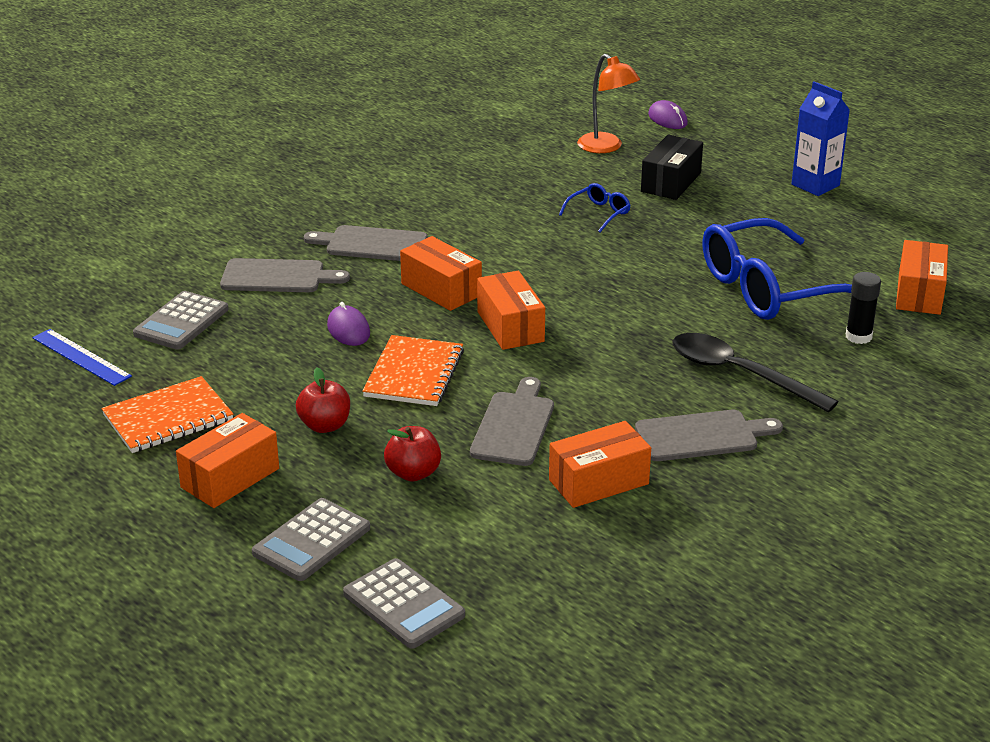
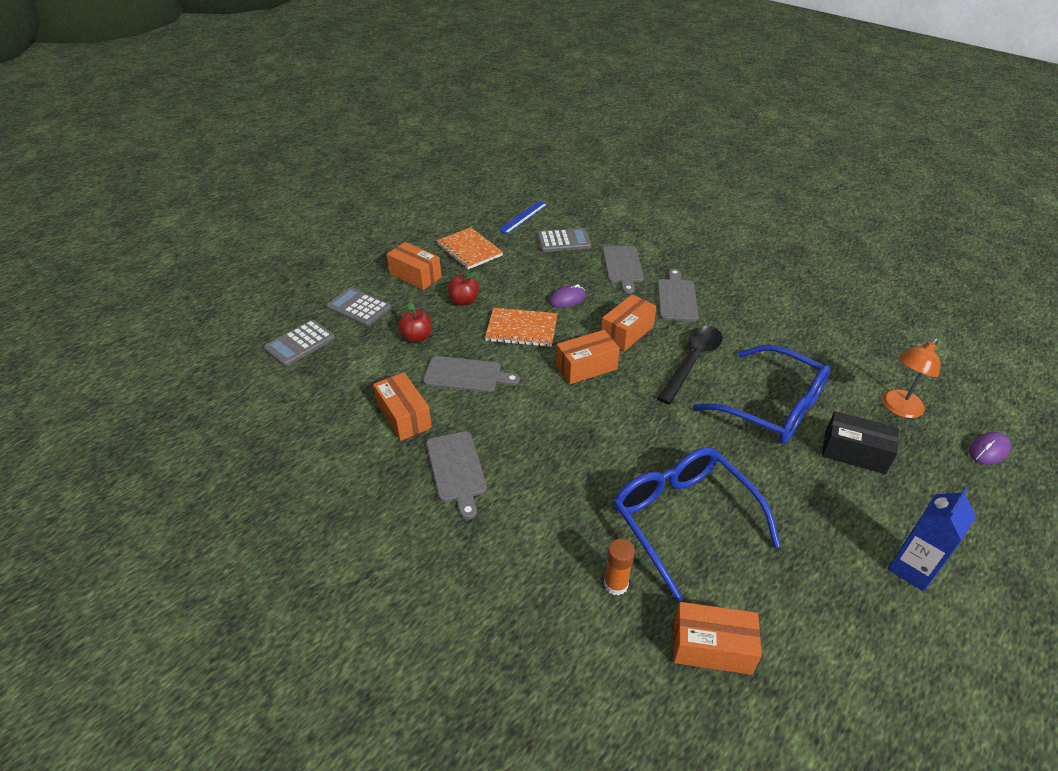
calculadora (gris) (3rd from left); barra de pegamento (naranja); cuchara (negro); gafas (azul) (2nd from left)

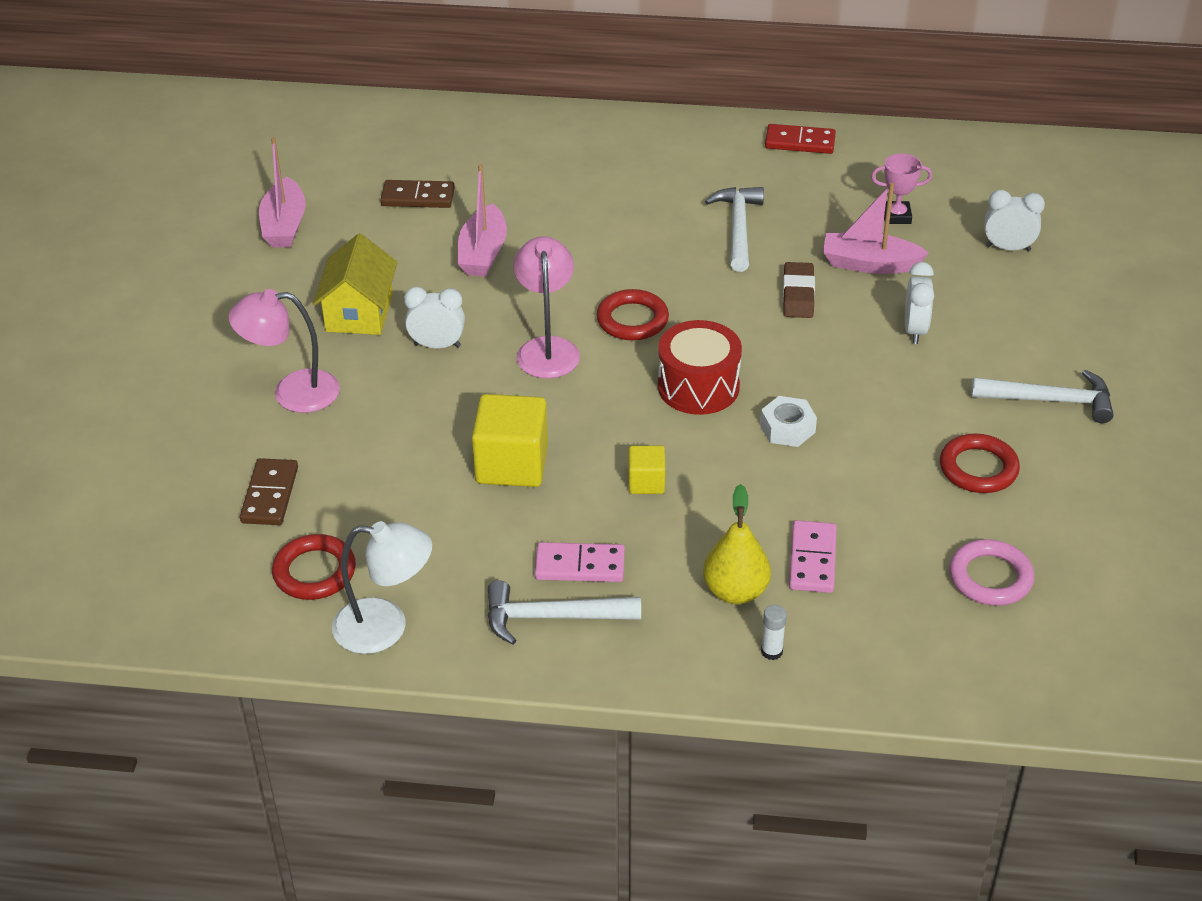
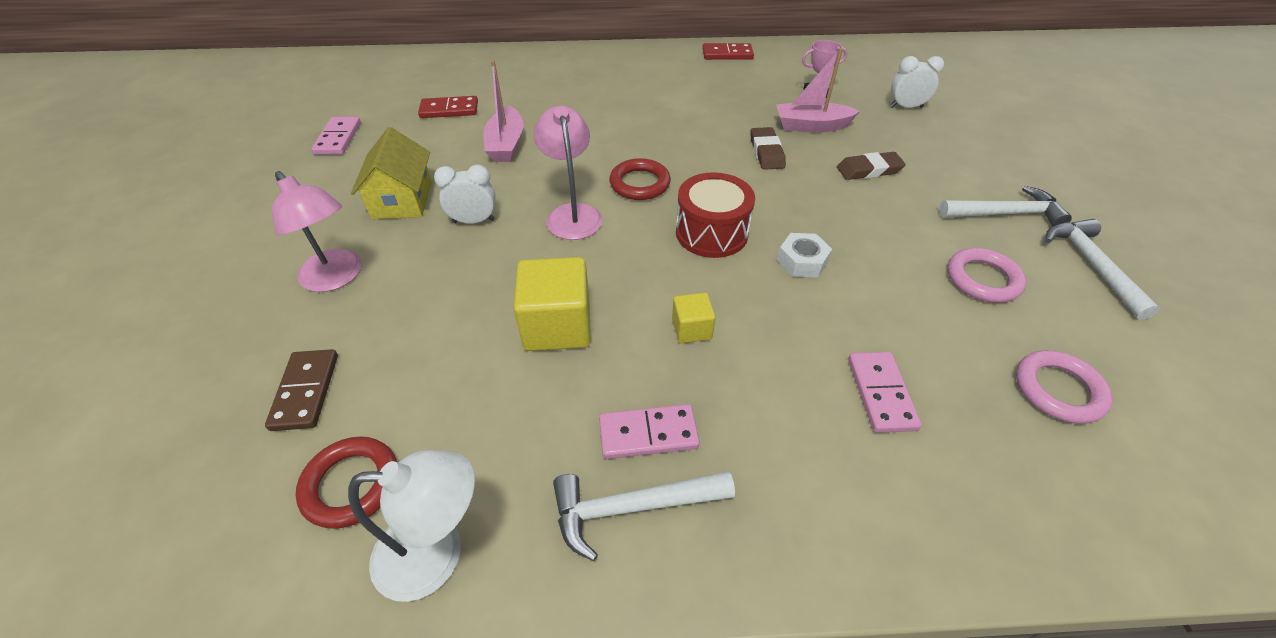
lámpara (rosa) (1st from left); ficha de dominó (rosa) (1st from left); ficha de dominó (rojo) (1st from left); goma de borrar (marrón) (2nd from left); anillo (rosa) (1st from left); martillo (blanco) (3rd from left); pera (amarillo); barra de pegamento (blanco)

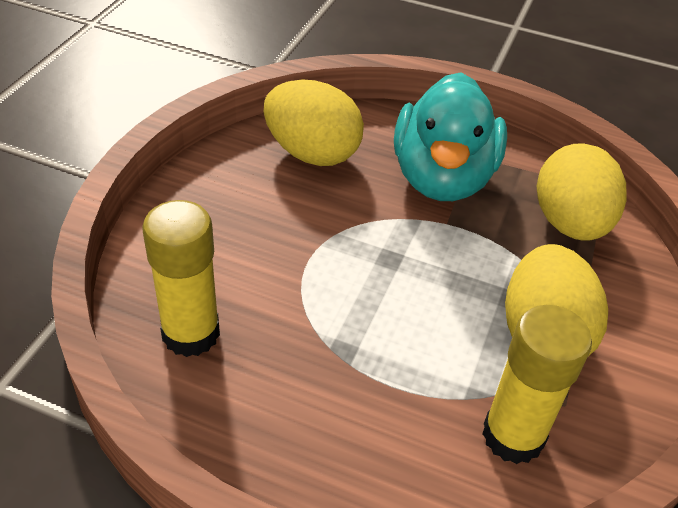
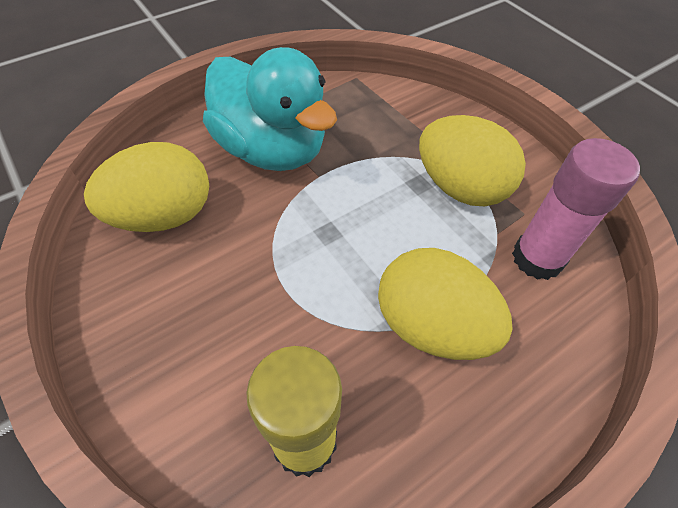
huevo (amarillo) (2nd from left); barra de pegamento (rosa)

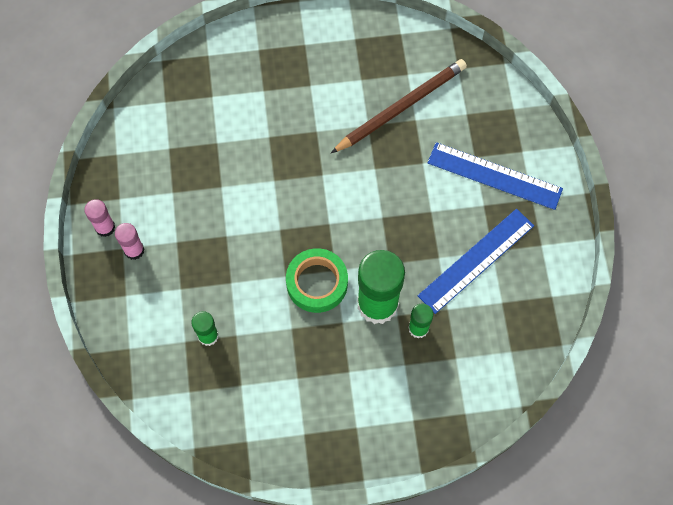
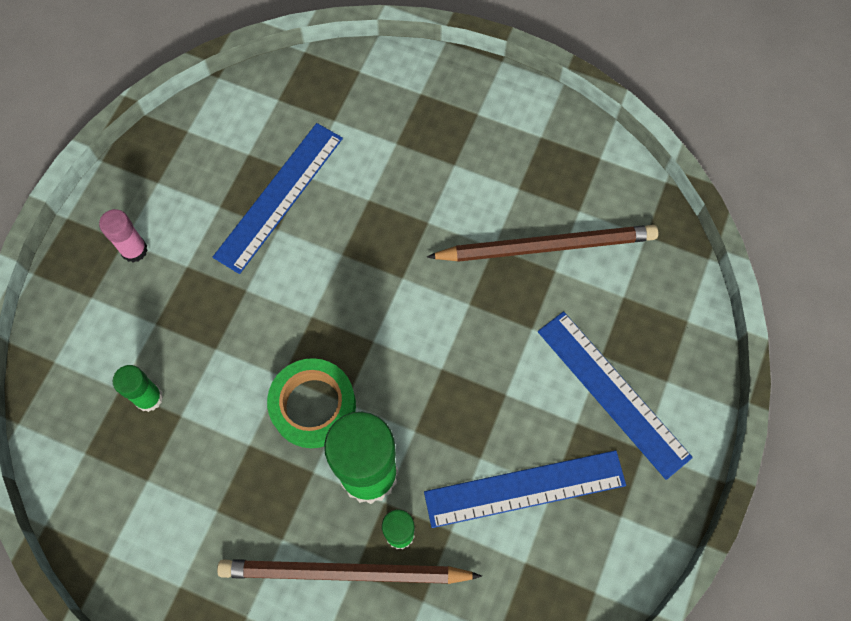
regla (azul) (1st from left); lápiz (marrón) (1st from left); barra de pegamento (rosa) (1st from left in the first image)

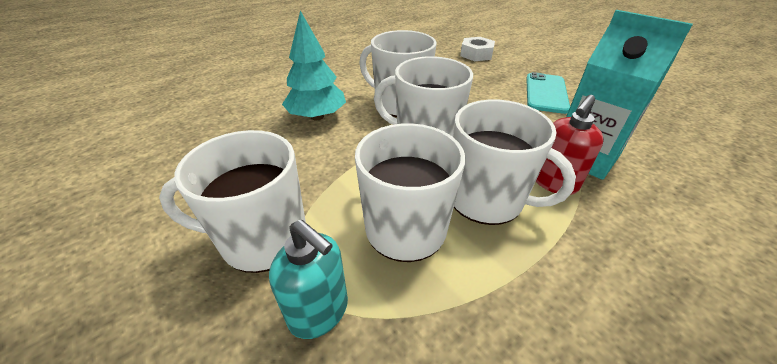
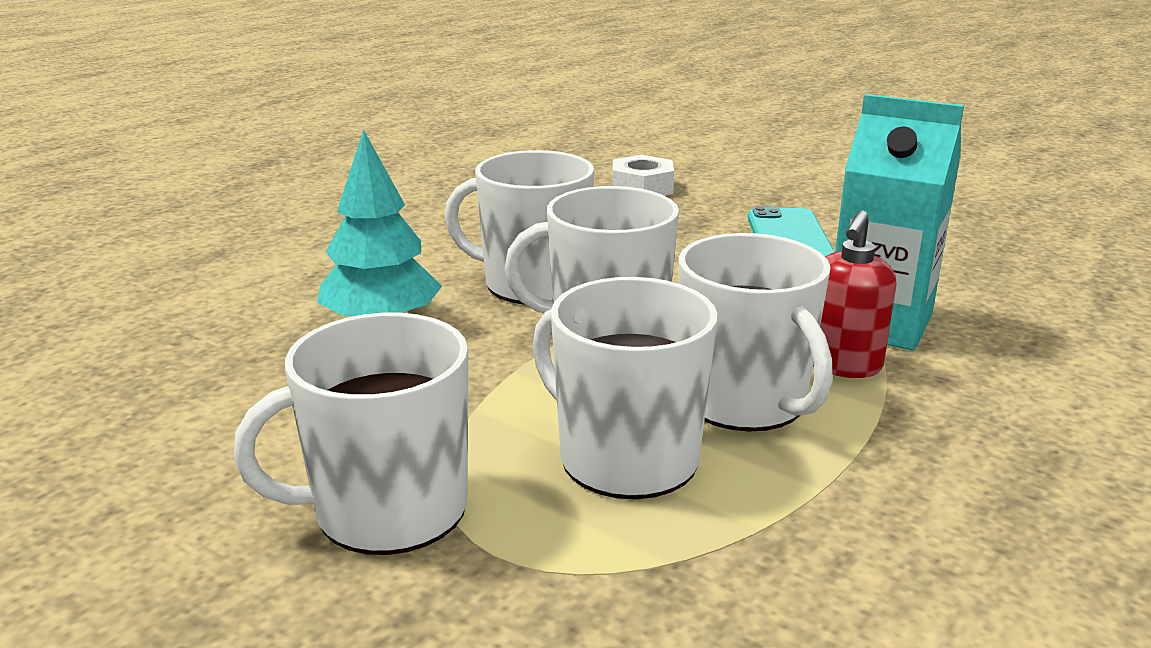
taza (blanco) (5th from left); dispensador de jabón (turquesa)

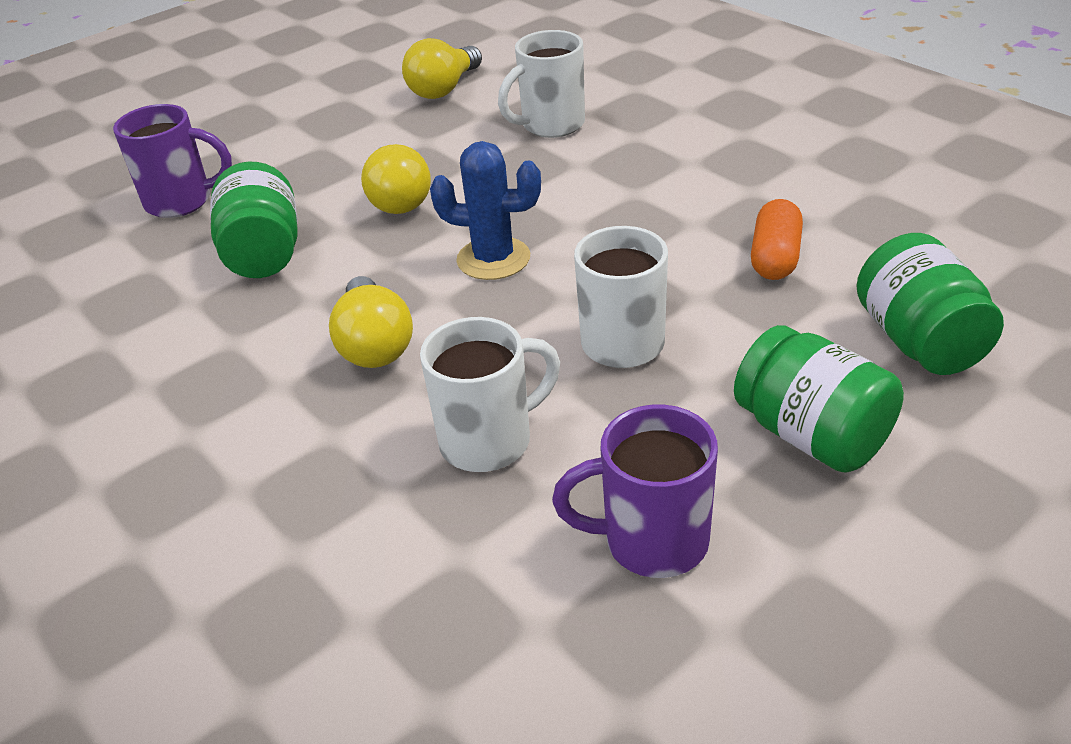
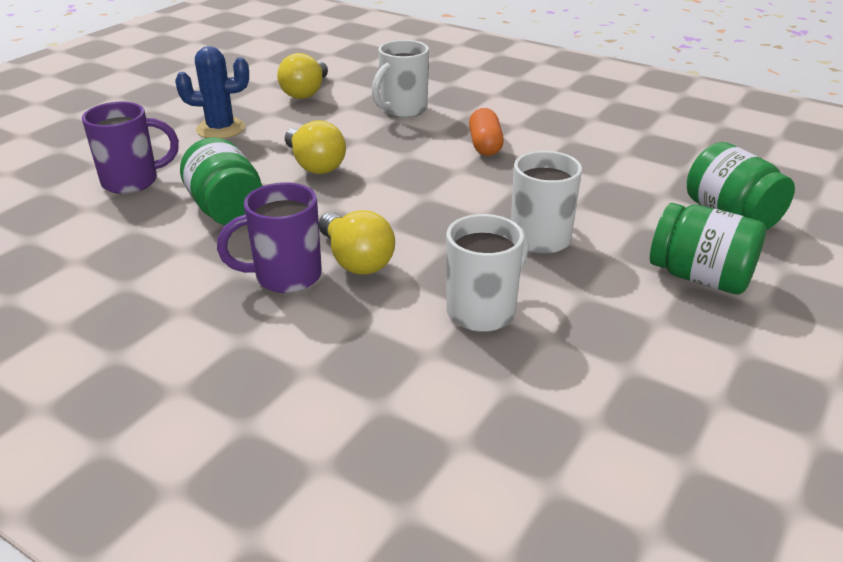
cactus (azul); taza (morado) (2nd from left); cápsula (naranja)

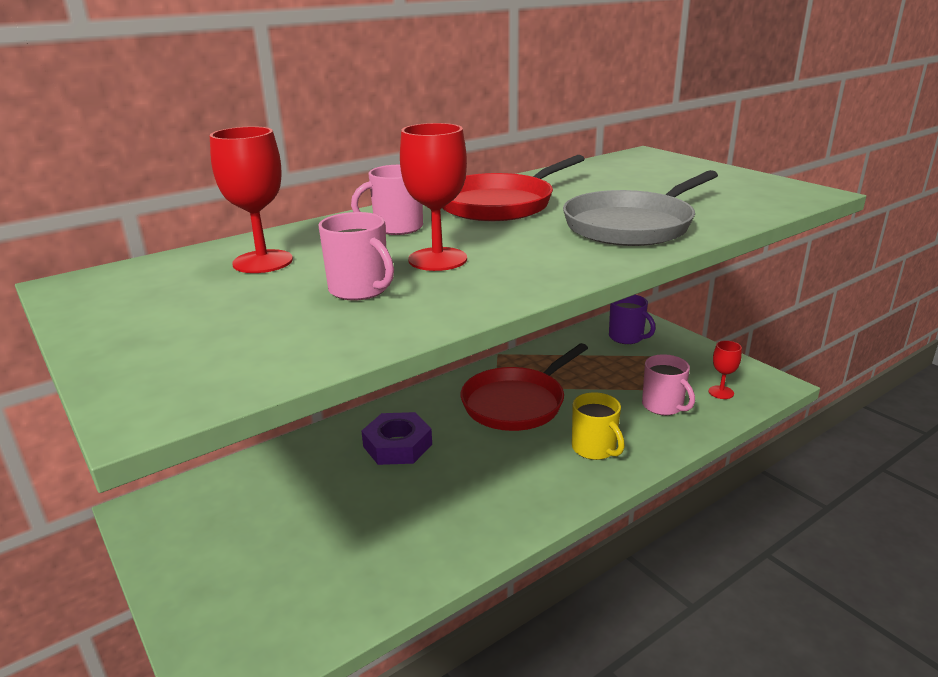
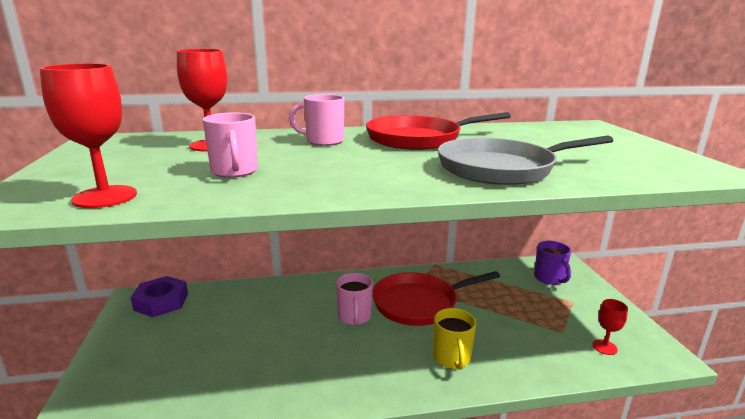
copa (rojo) (1st from left); tuerca (morado); taza (rosa) (3rd from left)

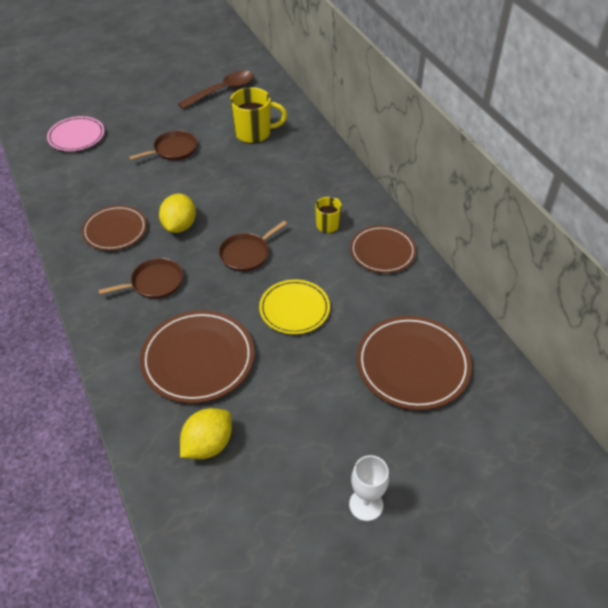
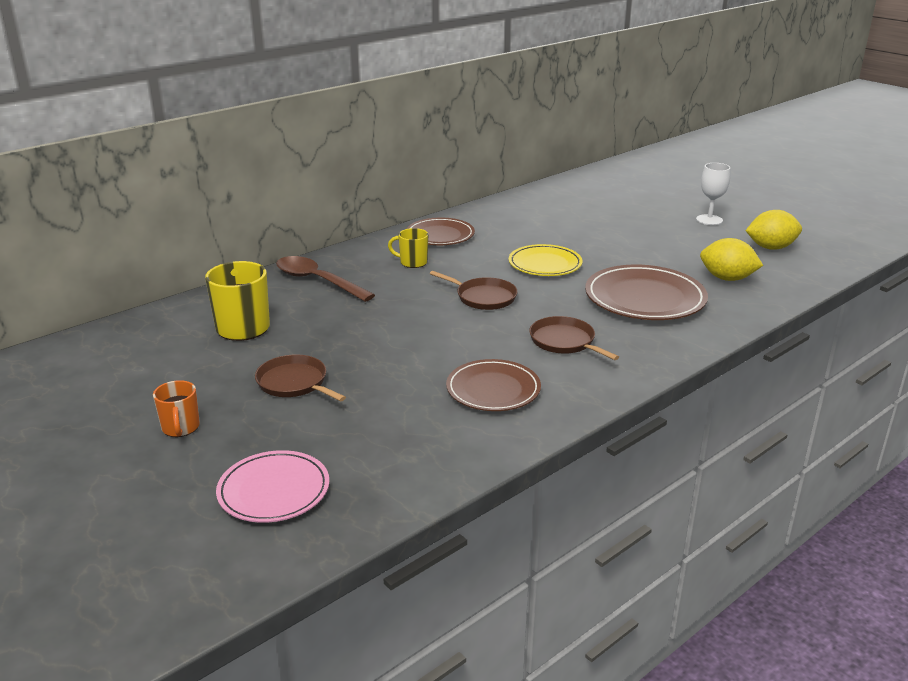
taza (naranja); cuchara (marrón); limón (amarillo) (2nd from left); plato (marrón) (4th from left in the first image)

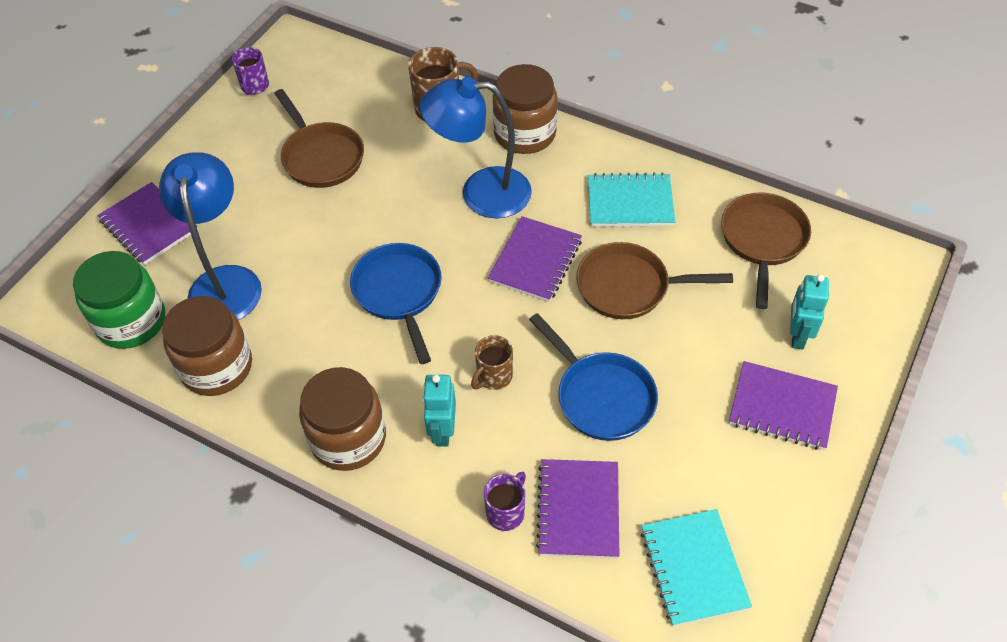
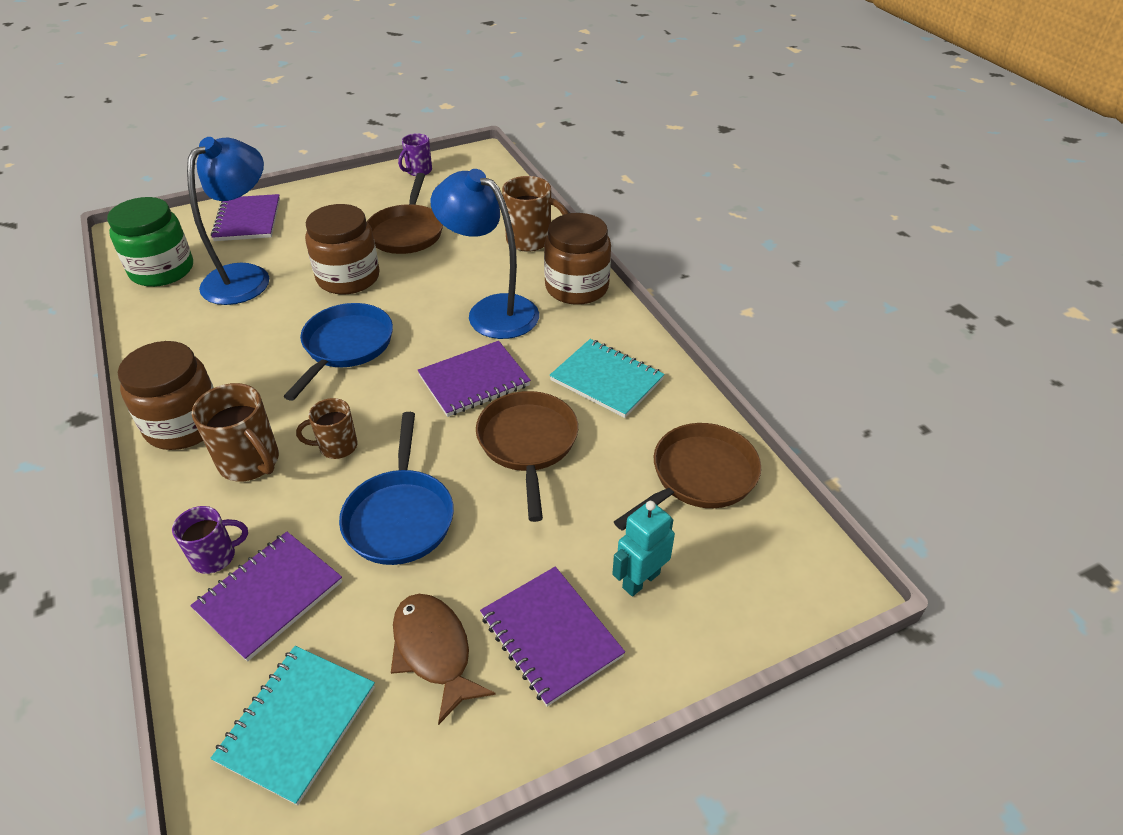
taza (marrón) (1st from left); tarro (marrón) (2nd from left); pez (marrón); sartén (marrón) (2nd from left)

